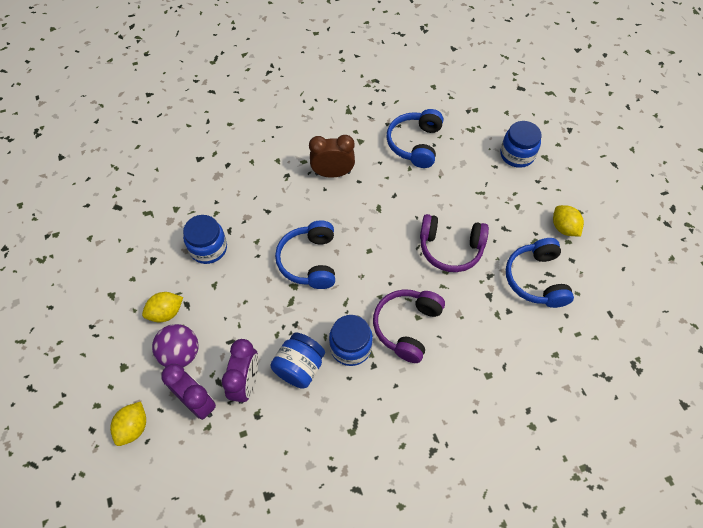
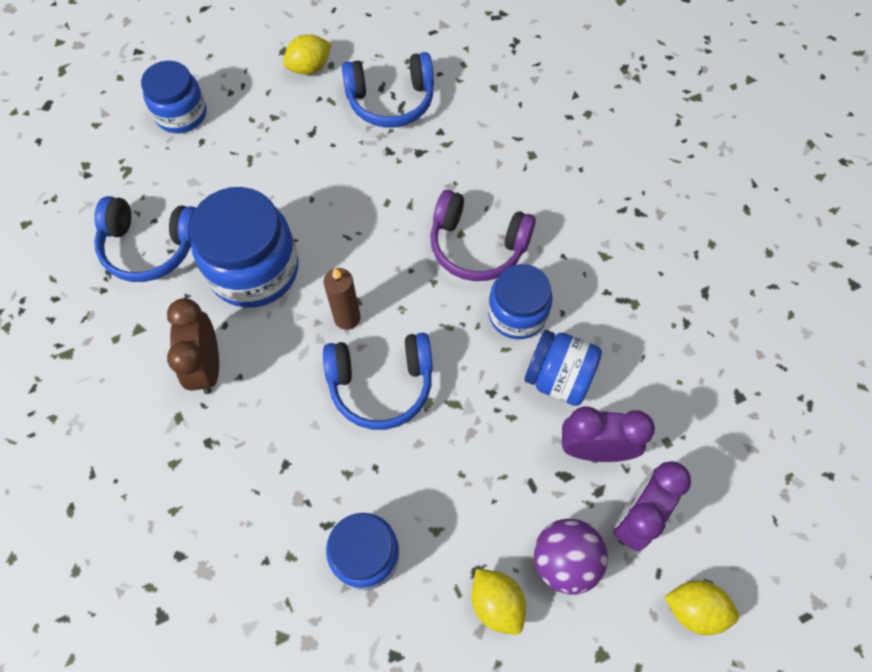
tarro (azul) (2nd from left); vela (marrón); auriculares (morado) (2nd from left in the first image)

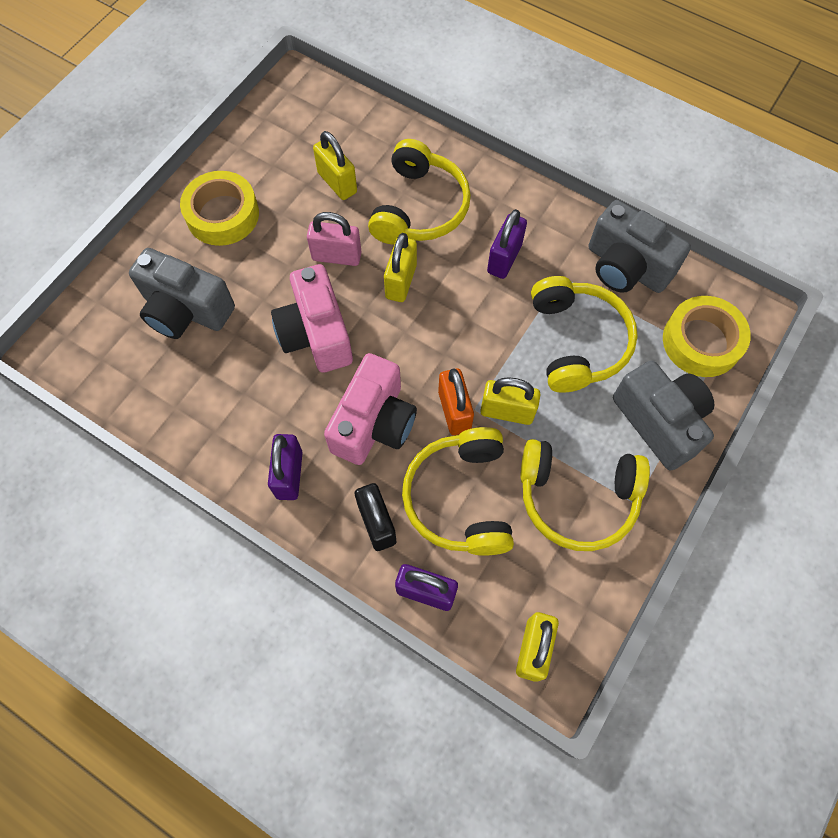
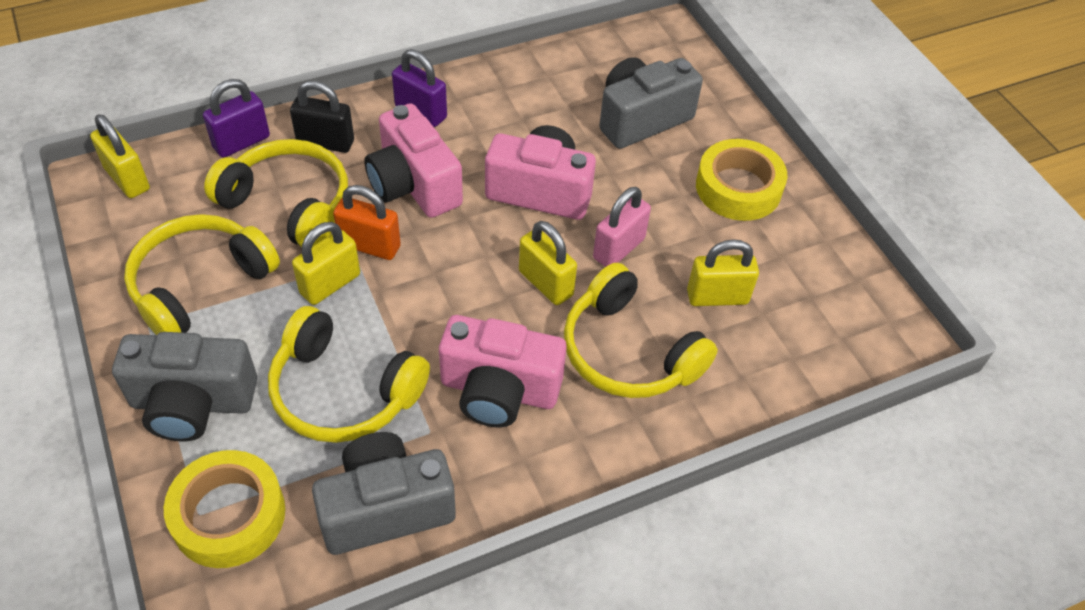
cámara (rosa) (2nd from left)

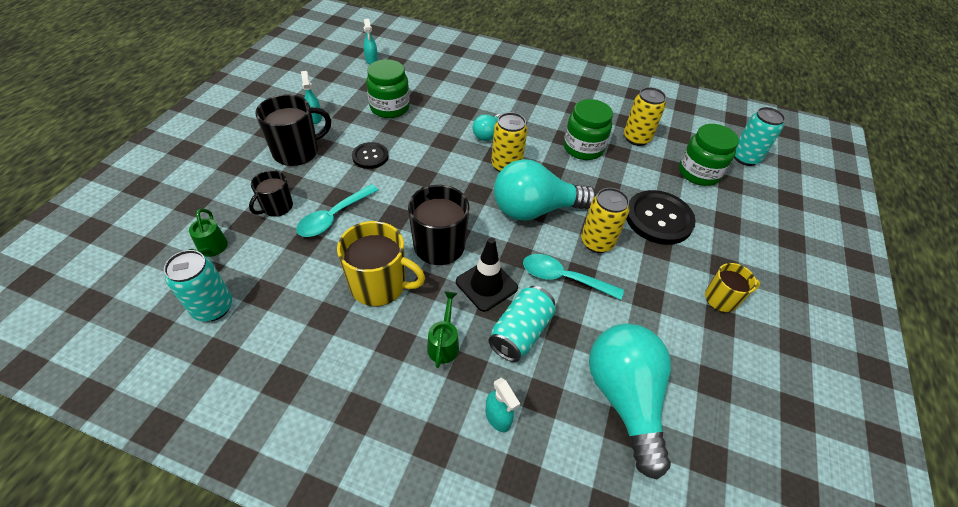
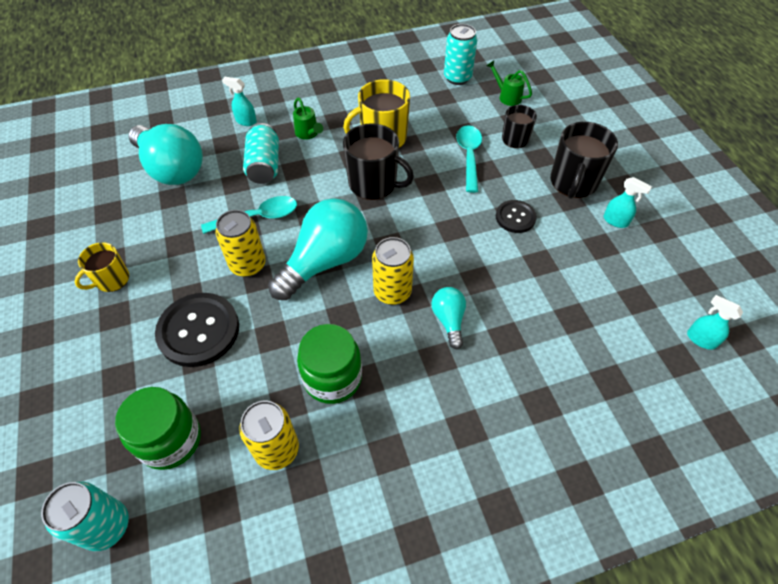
tarro (verde) (1st from left in the first image); cono de tráfico (negro)

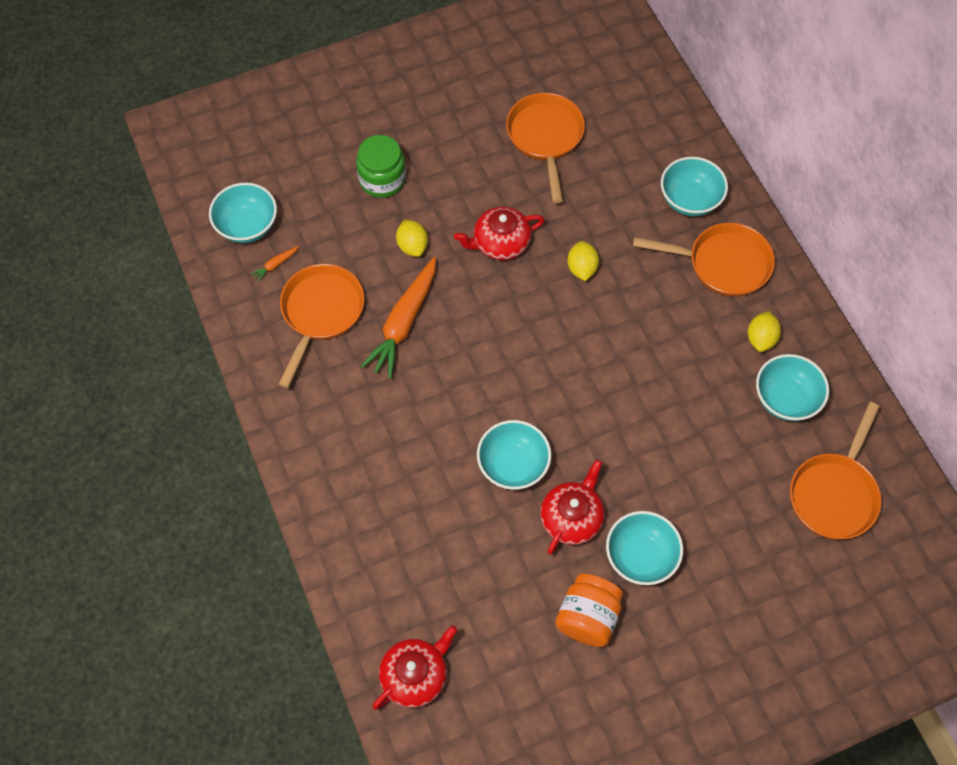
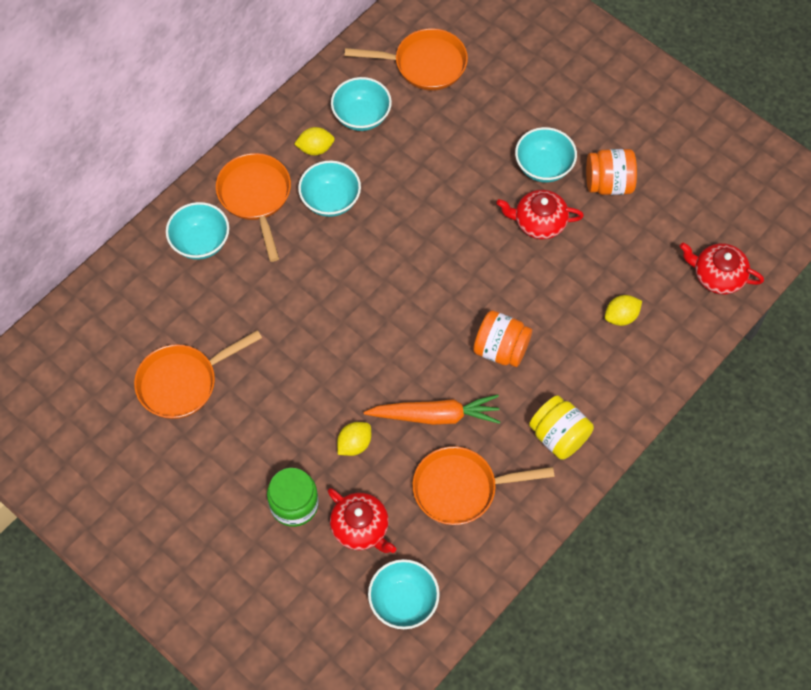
cuenco (turquesa) (2nd from left); tetera (rojo) (1st from left); tarro (naranja) (1st from left); tarro (amarillo); limón (amarillo) (3rd from left); zanahoria (naranja) (1st from left in the first image)

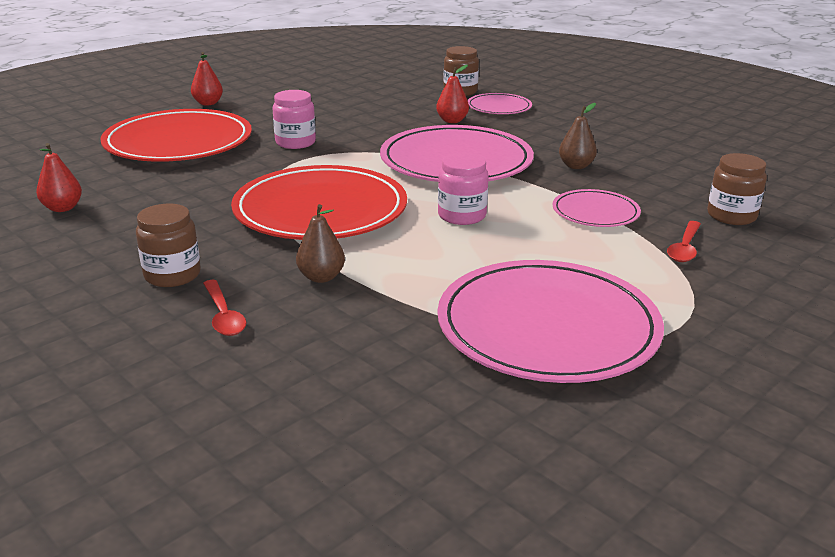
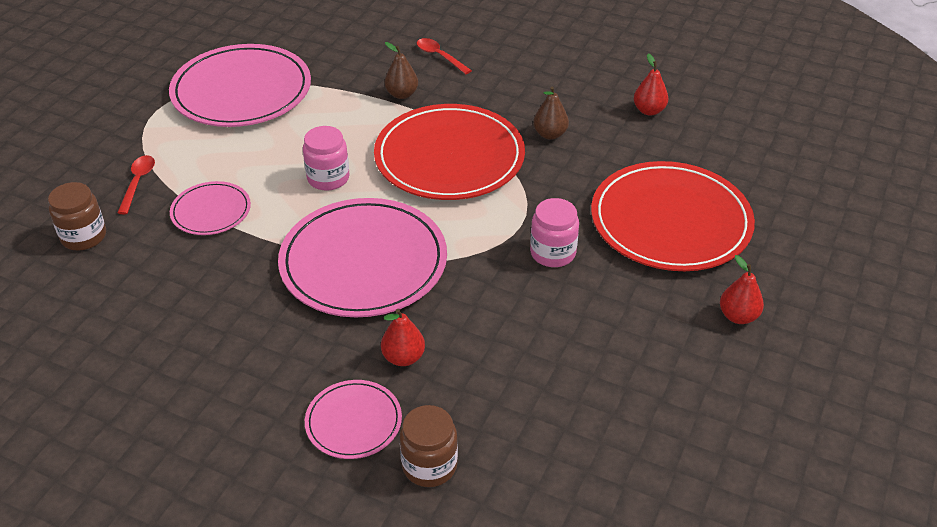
pera (marrón) (2nd from left); tarro (marrón) (1st from left in the first image)

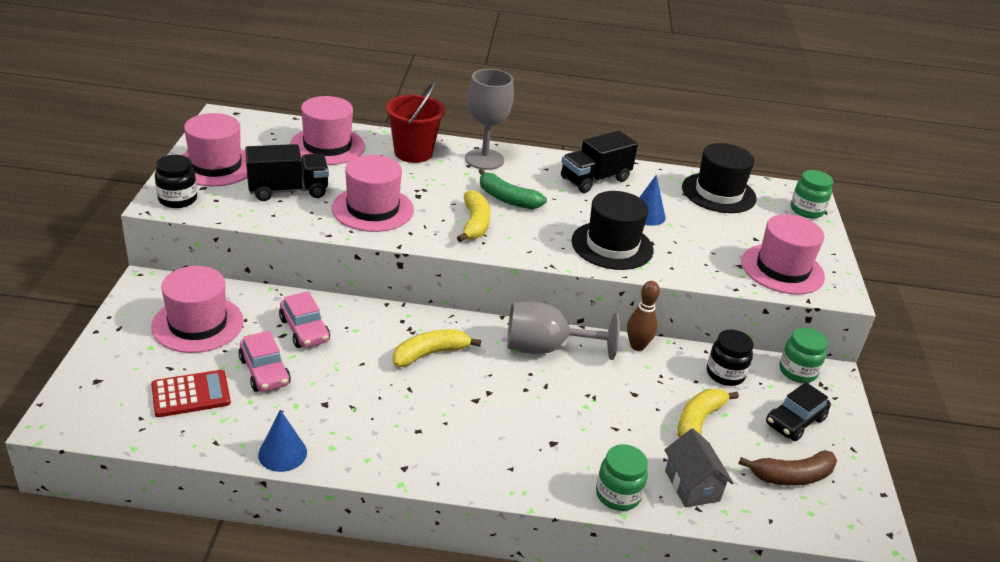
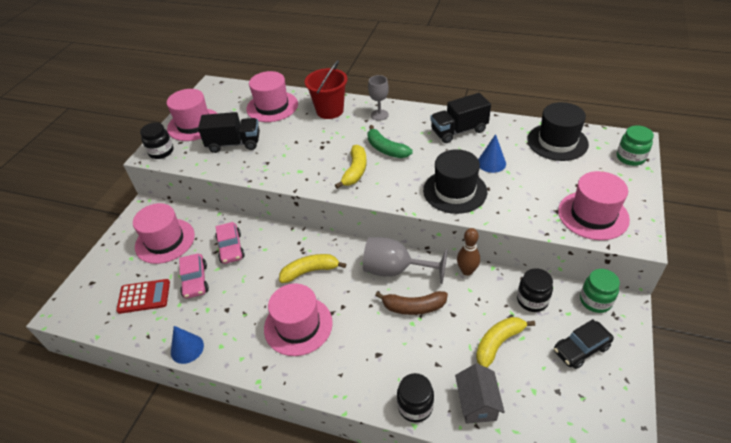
sombrero (rosa) (4th from left); copa (gris) (1st from left); plátano (marrón); tarro (negro) (2nd from left)

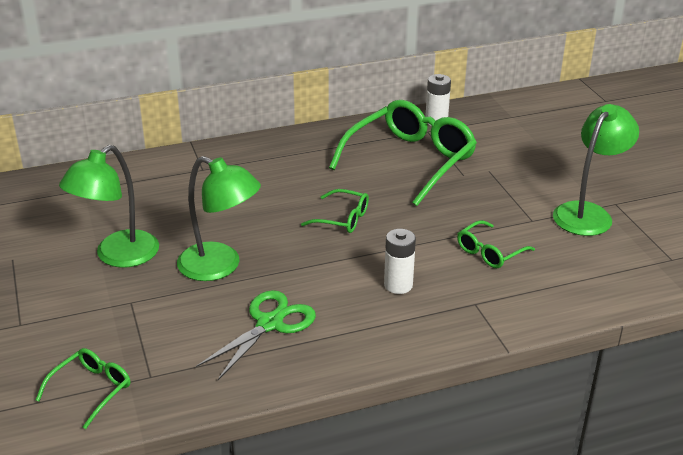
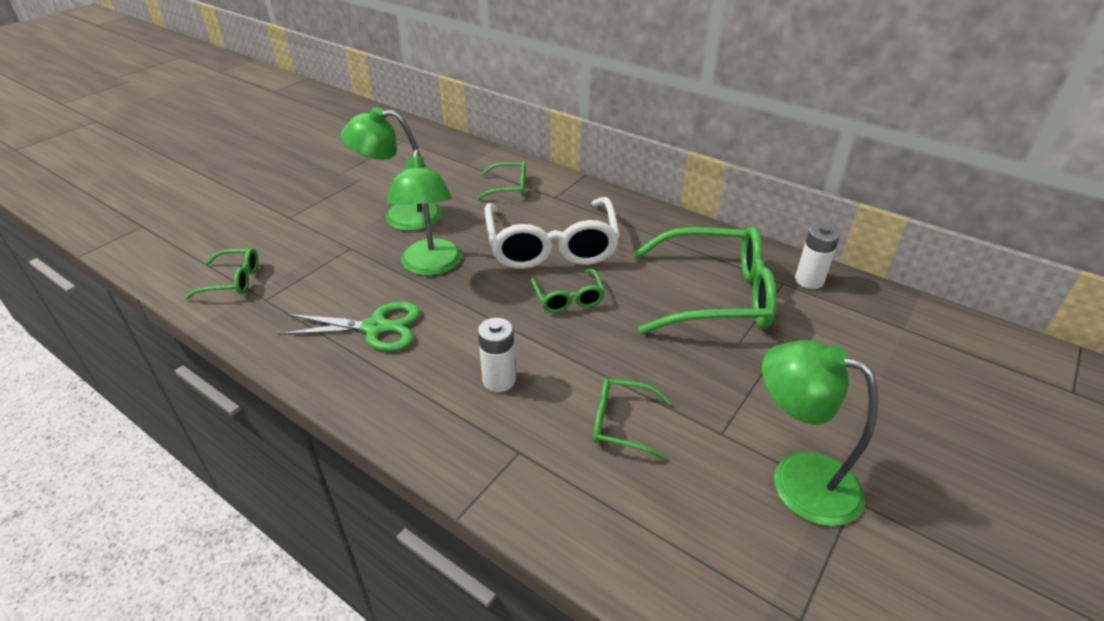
gafas (verde) (2nd from left); gafas (blanco); lámpara (verde) (3rd from left)

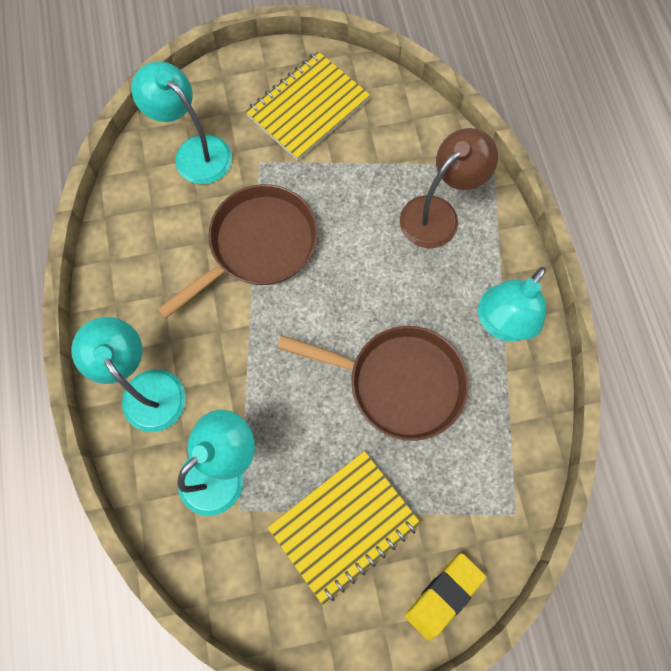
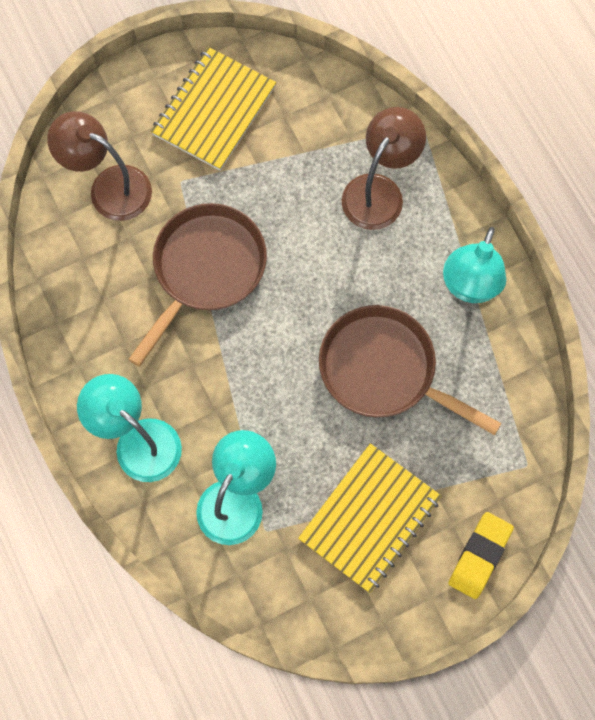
lámpara (marrón) (1st from left); sartén (marrón) (2nd from left)

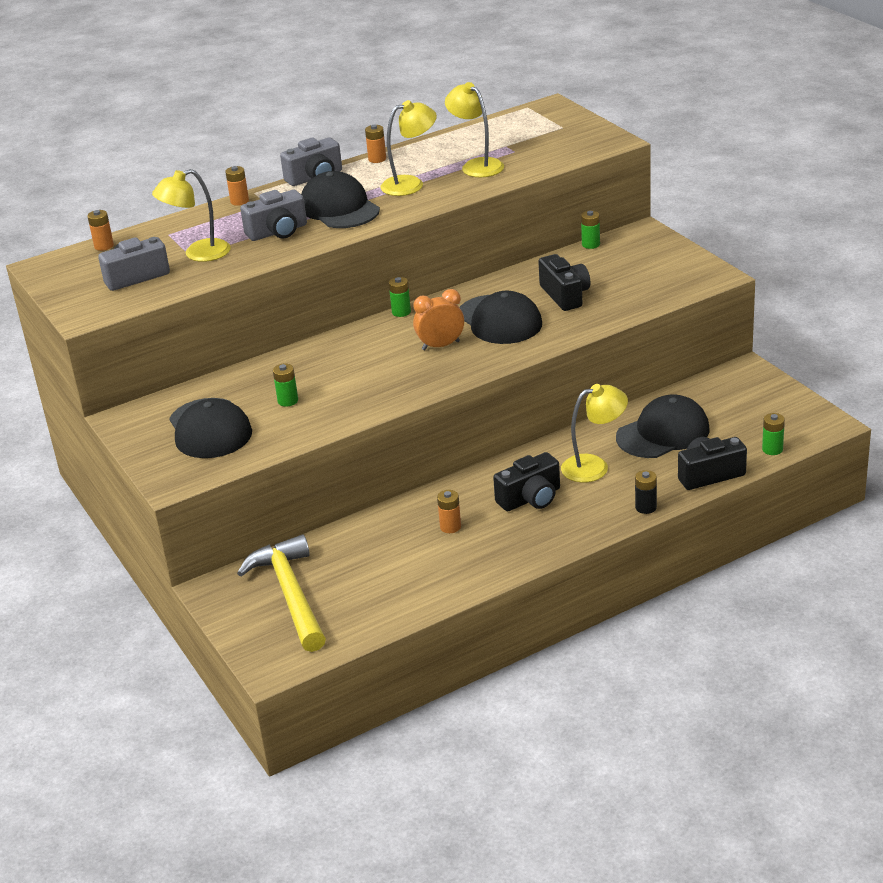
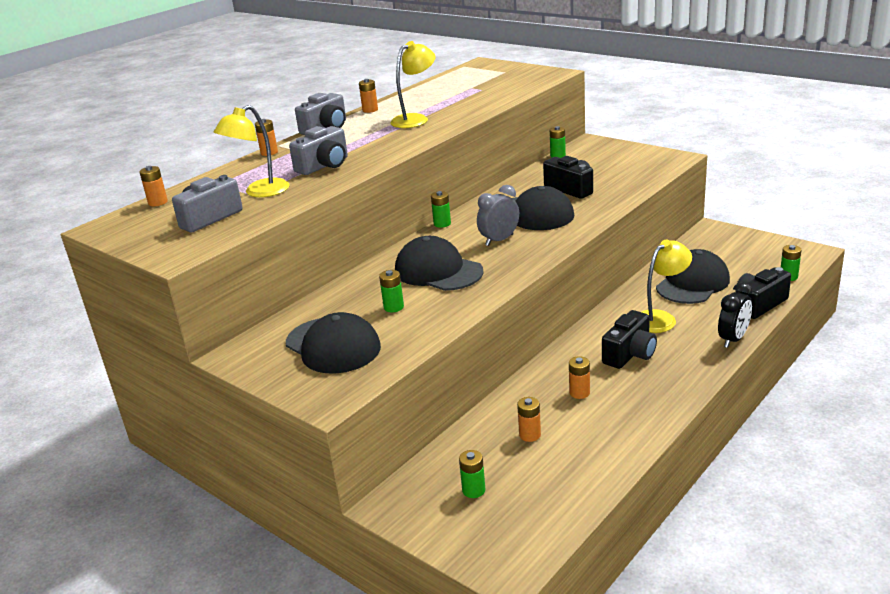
gorra (negro) (2nd from left); pila (verde) (3rd from left); despertador (gris); pila (naranja) (4th from left); despertador (negro); lámpara (amarillo) (3rd from left in the first image)

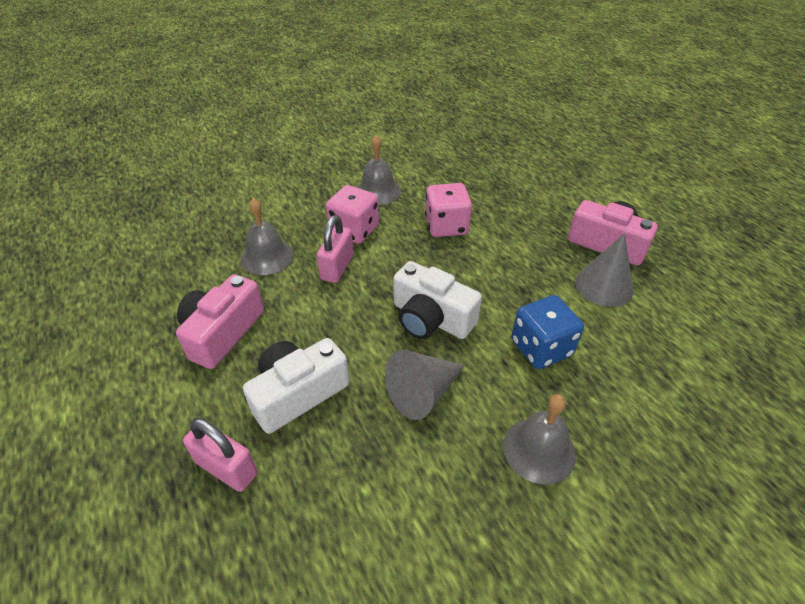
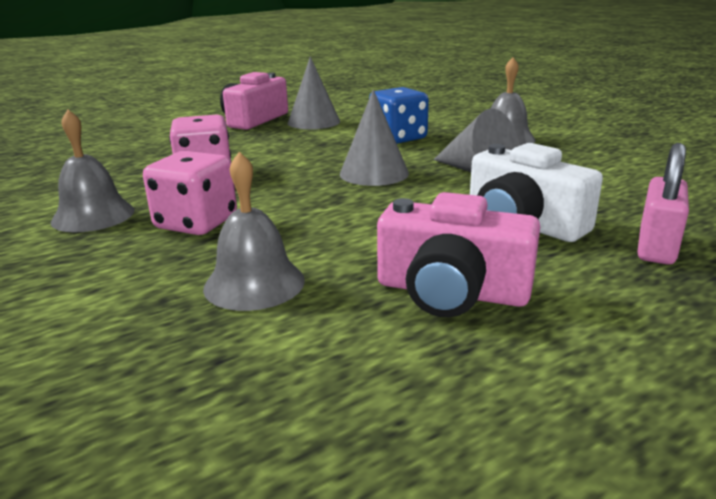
cono (gris) (2nd from left); candado (rosa) (2nd from left in the first image)

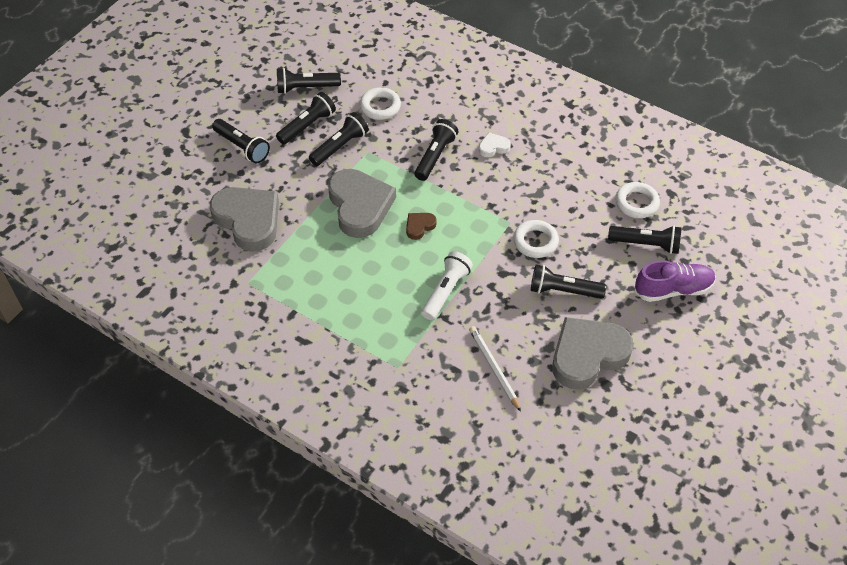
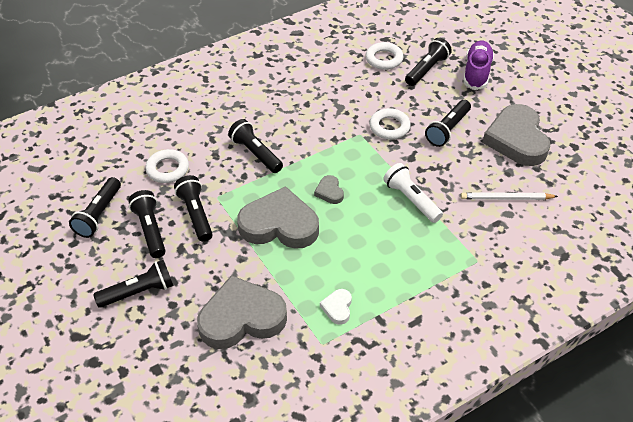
corazón (gris) (3rd from left); corazón (blanco)

